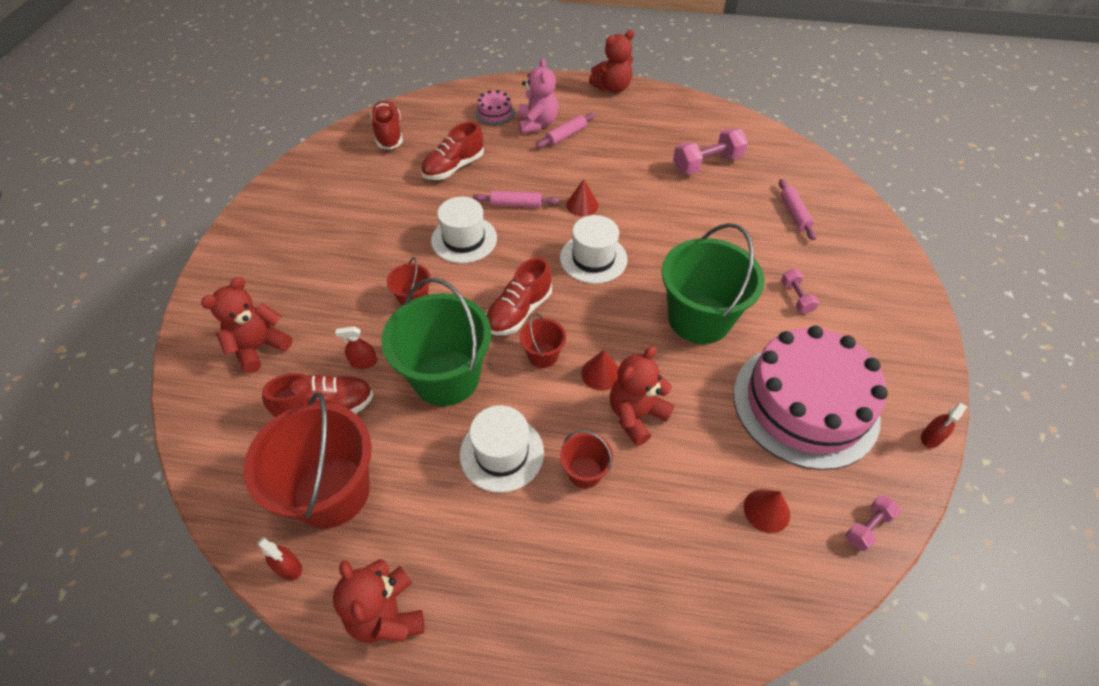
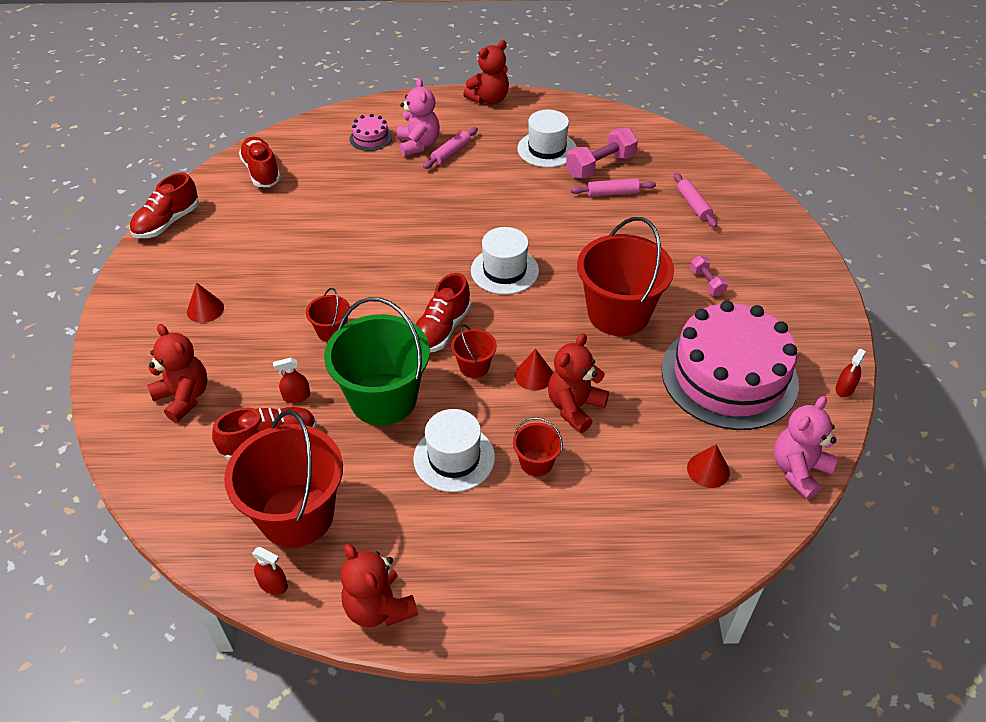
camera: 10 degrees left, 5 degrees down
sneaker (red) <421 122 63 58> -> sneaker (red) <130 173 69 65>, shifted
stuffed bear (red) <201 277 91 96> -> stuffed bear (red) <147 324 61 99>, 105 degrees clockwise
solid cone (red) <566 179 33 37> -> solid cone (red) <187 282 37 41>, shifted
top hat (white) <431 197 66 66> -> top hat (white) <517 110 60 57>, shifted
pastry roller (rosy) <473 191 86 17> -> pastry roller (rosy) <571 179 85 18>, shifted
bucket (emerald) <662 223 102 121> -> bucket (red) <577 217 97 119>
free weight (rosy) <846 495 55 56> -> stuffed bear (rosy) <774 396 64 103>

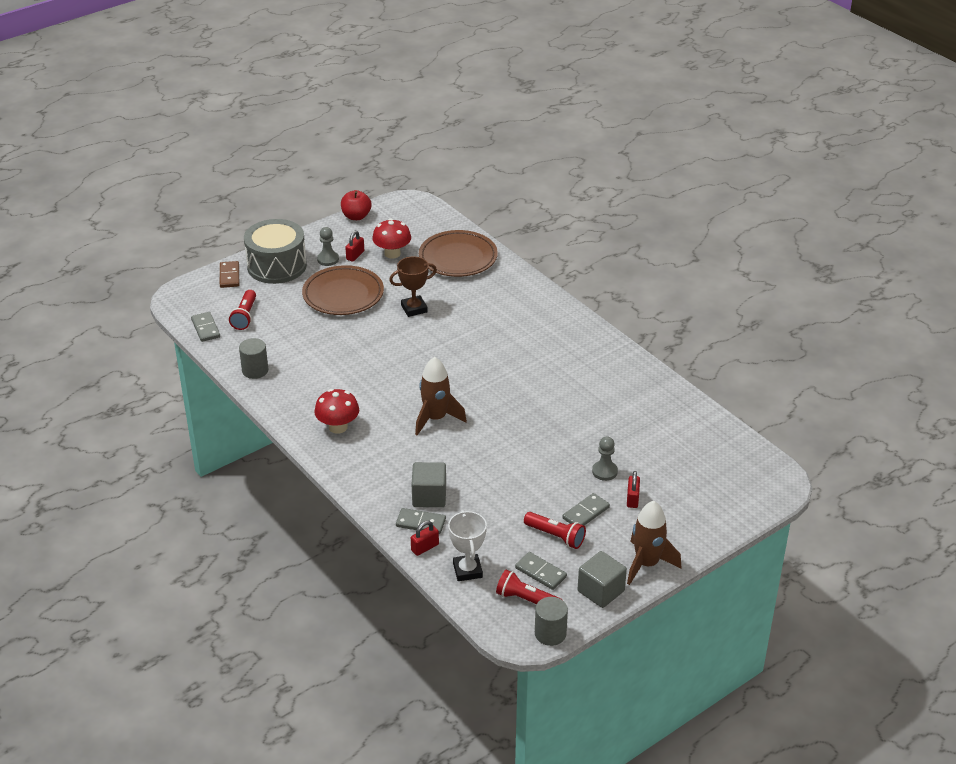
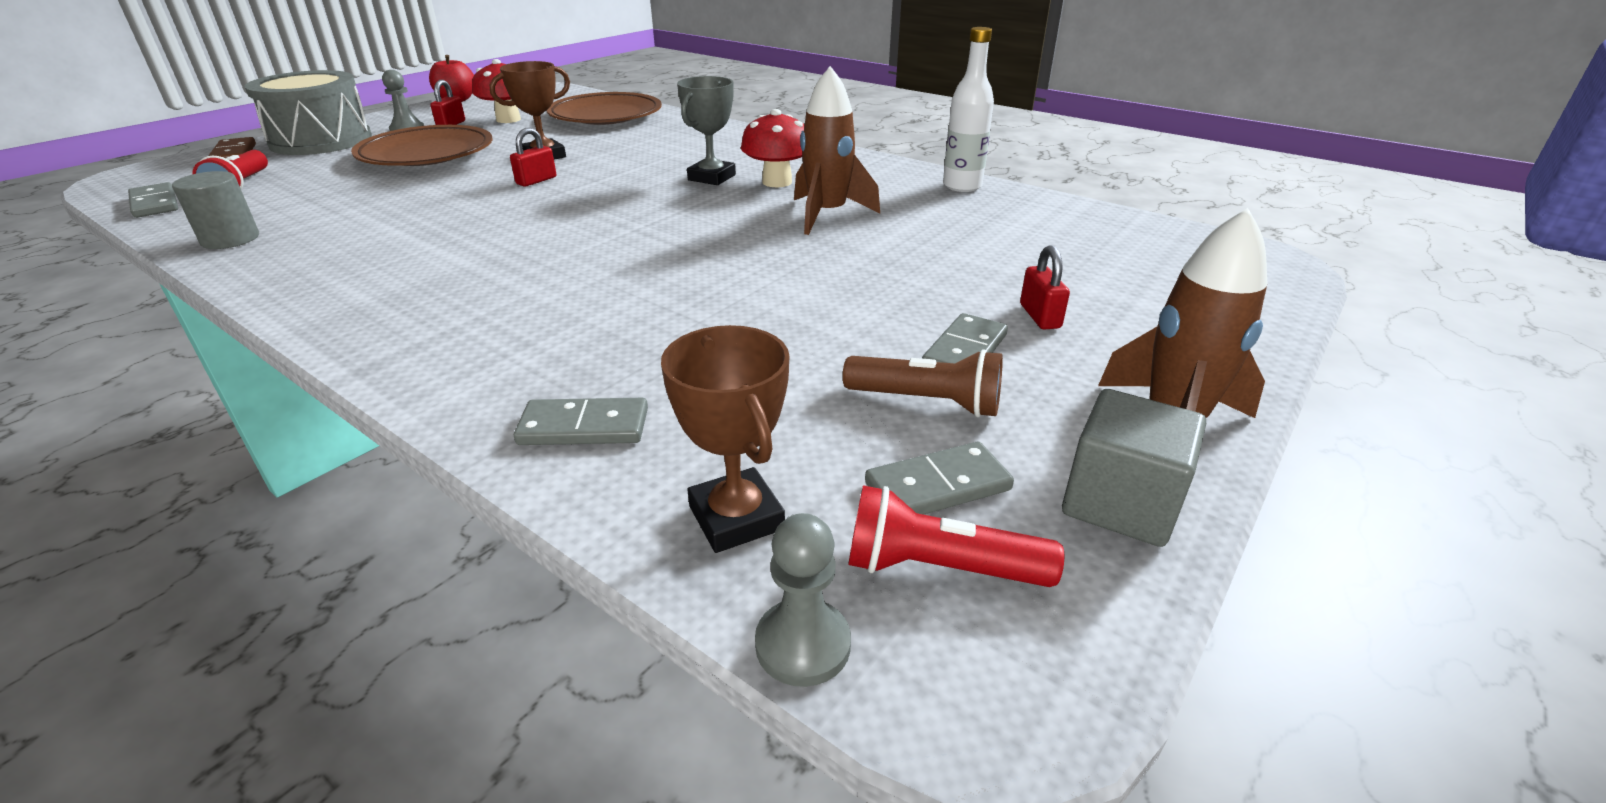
camera: 15 degrees left, 5 degrees down
padlock (red) <411 521 28 35> -> padlock (red) <510 128 46 59>, shifted
award cup (white) <448 510 39 71> -> award cup (russet) <661 325 129 228>
none -> award cup (gray) <677 76 59 109>
mushroom (red) <314 389 45 45> -> mushroom (red) <741 109 63 78>, shifted
pawn (gray) <592 436 26 45> -> pawn (gray) <755 513 96 174>, shifted
spaceship (russet) <415 357 52 78> -> spaceship (russet) <794 66 86 169>, shifted
torch (red) <524 512 62 37> -> torch (russet) <843 349 160 68>
domino tile (gray) <515 552 52 38> -> domino tile (gray) <865 442 149 73>, 45 degrees counterclockwise
none -> flask (white) <943 27 51 165>
cube (gray) <412 462 34 45> -> none
cylinder (gray) <535 597 33 49> -> none

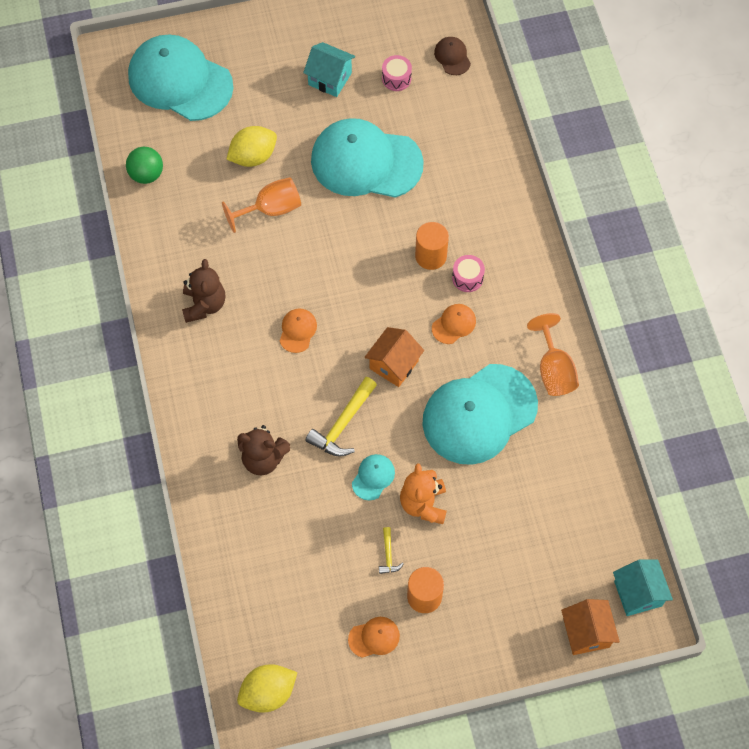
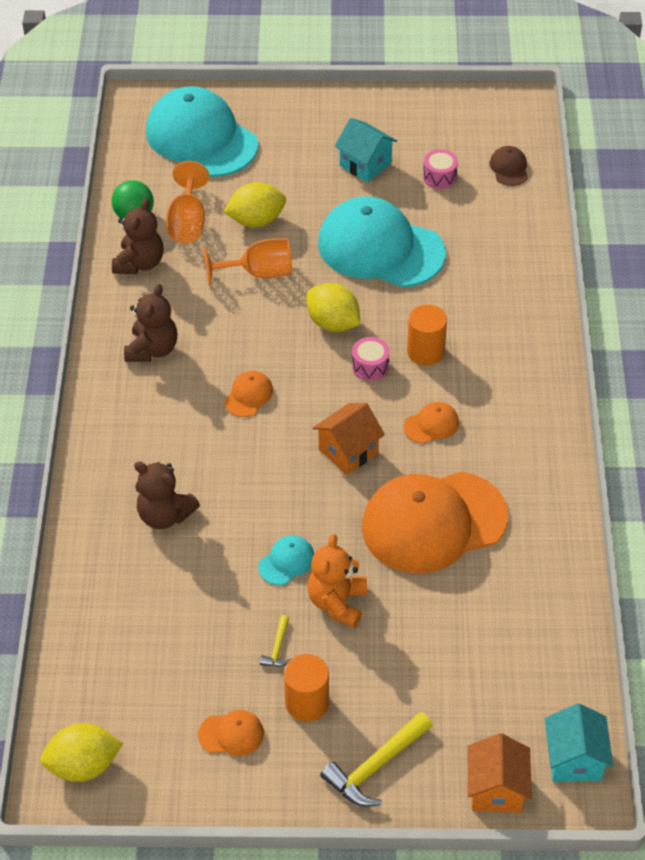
camera: 15 degrees right, 15 degrees down
none -> stuffed bear (russet) <112 198 52 76>
wine glass (orange) <527 313 52 83> -> wine glass (orange) <166 161 43 82>, shifted
none -> lemon (golden) <306 283 54 49>
carpenter's hammer (golden) <305 377 72 80> -> carpenter's hammer (golden) <320 712 113 95>, shifted
toy drum (rosy) <452 255 33 37> -> toy drum (rosy) <352 337 38 44>, shifted
peaked cap (aqua) <422 364 116 101> -> peaked cap (orange) <362 472 146 102>

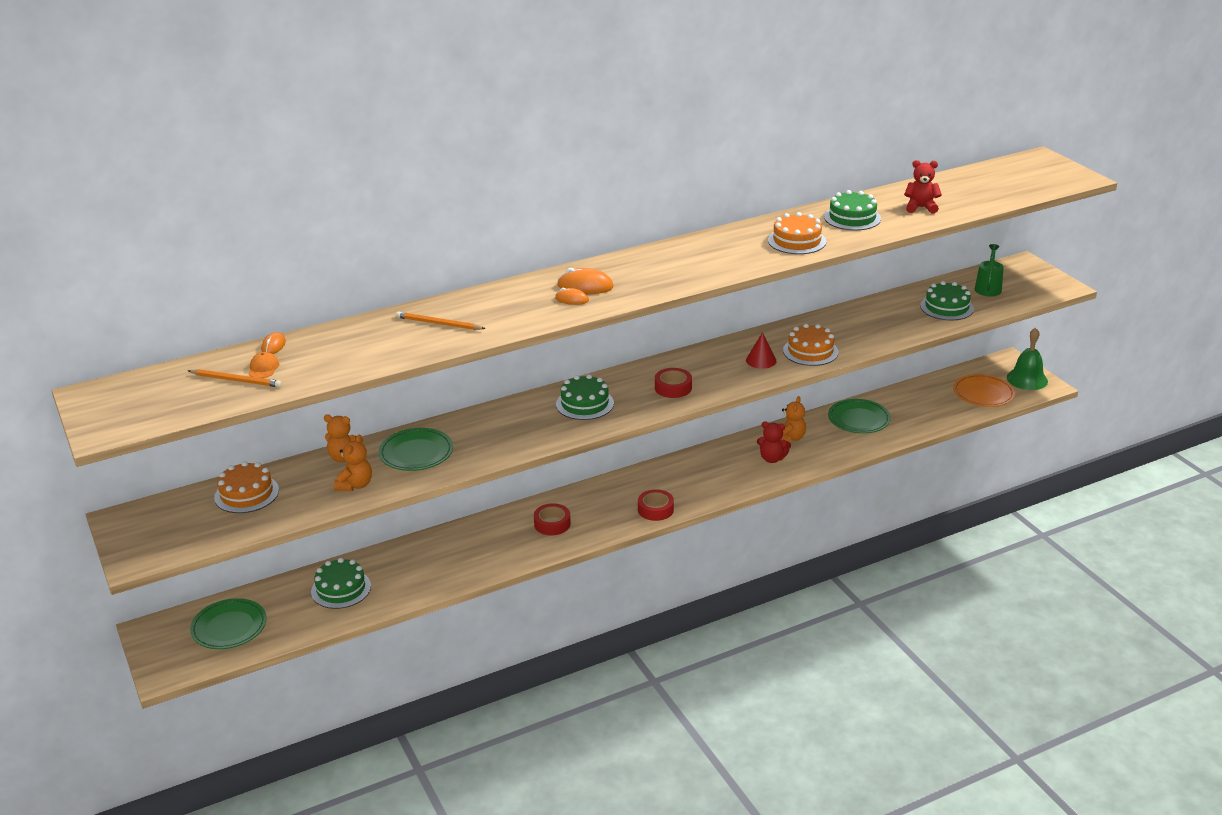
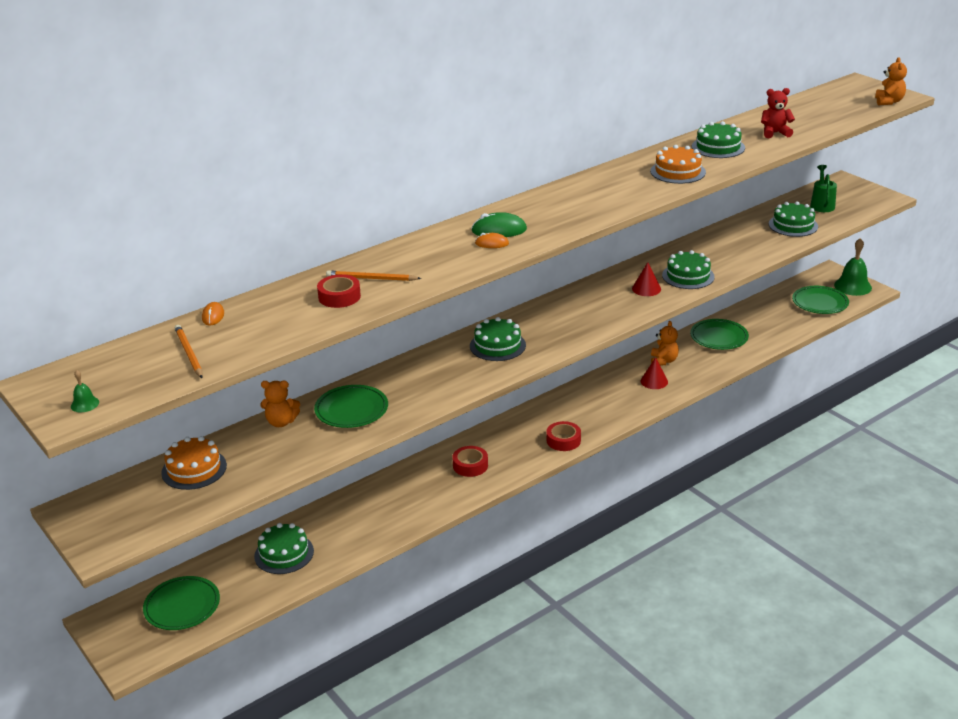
camera: 10 degrees left, 0 degrees up
none -> hand bell (emerald) <71 370 28 42>
pencil (orange) <188 369 94 18> -> pencil (orange) <174 325 29 53>, 120 degrees counterclockwise
sticky tape (red) <655 368 37 30> -> sticky tape (red) <317 274 44 34>, shifted
PC mouse (orange) <557 268 57 26> -> PC mouse (emerald) <472 212 55 25>
stuffed bear (red) <757 421 34 42> -> solid cone (red) <640 357 28 32>
cake (orange) <783 324 56 42> -> cake (emerald) <662 250 53 39>
flat dish (orange) <953 374 62 33> -> flat dish (emerald) <792 286 57 28>
stuffed bear (orange) <334 435 38 56> -> stuffed bear (orange) <875 58 32 47>, shifted
peaked cap (orange) <249 352 30 26> -> none

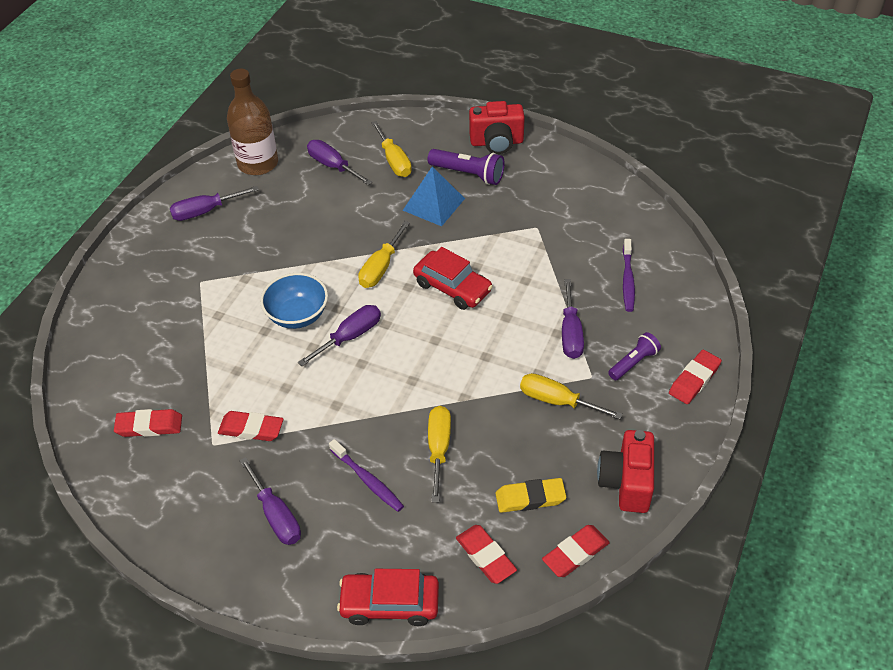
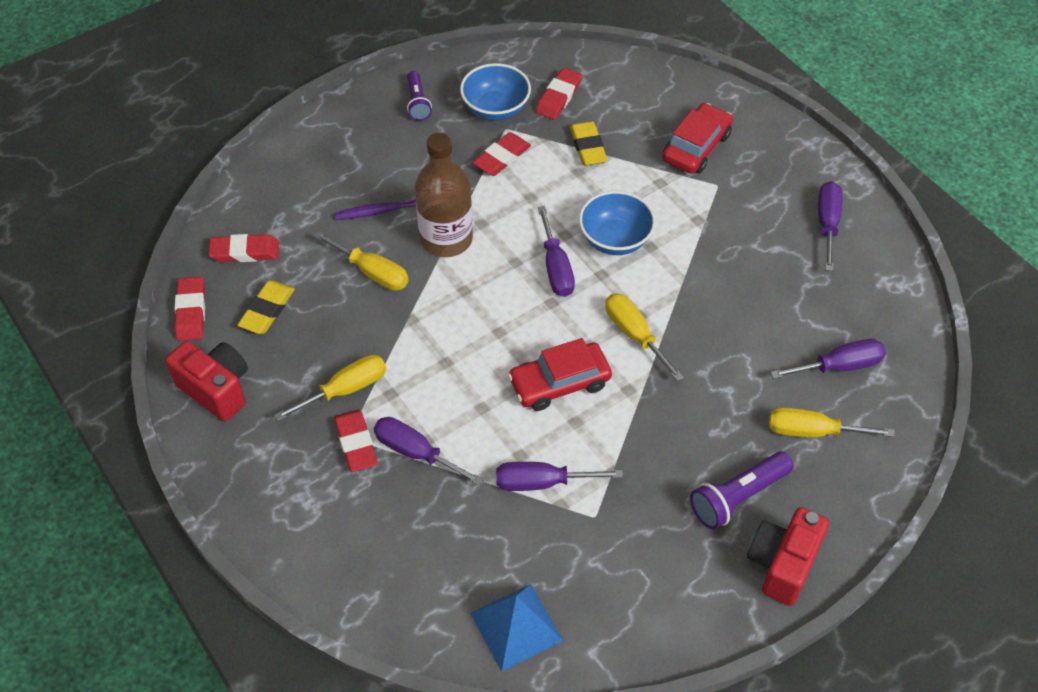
camera: 120 degrees right, 5 degrees up
pencil eraser (red) <669 350 53 54> -> pencil eraser (red) <334 410 44 62>, shifted
torch (purple) <608 332 53 48> -> torch (purple) <407 71 25 50>, shifted
flask (russet) <227 69 51 106> -> flask (russet) <415 133 58 124>, shifted
none -> serving bowl (cobalt) <460 63 71 58>
solid pyramid (cobalt) <403 166 62 60> -> solid pyramid (cobalt) <471 584 92 88>, shifted
flat screwdriver (purple) <239 457 62 88> -> flat screwdriver (purple) <496 462 127 29>, shifted
none -> pencil eraser (golden) <570 121 38 45>
automobile (red) <337 569 102 57> -> automobile (red) <662 103 71 71>, shifted
dental brush (purple) <623 239 12 73> -> none

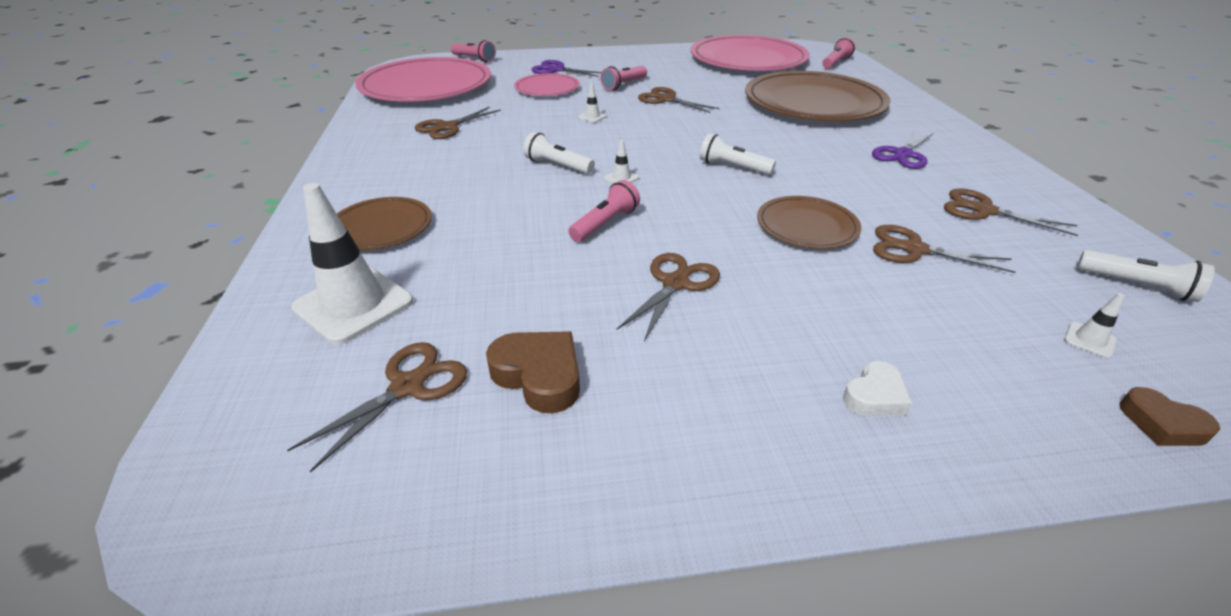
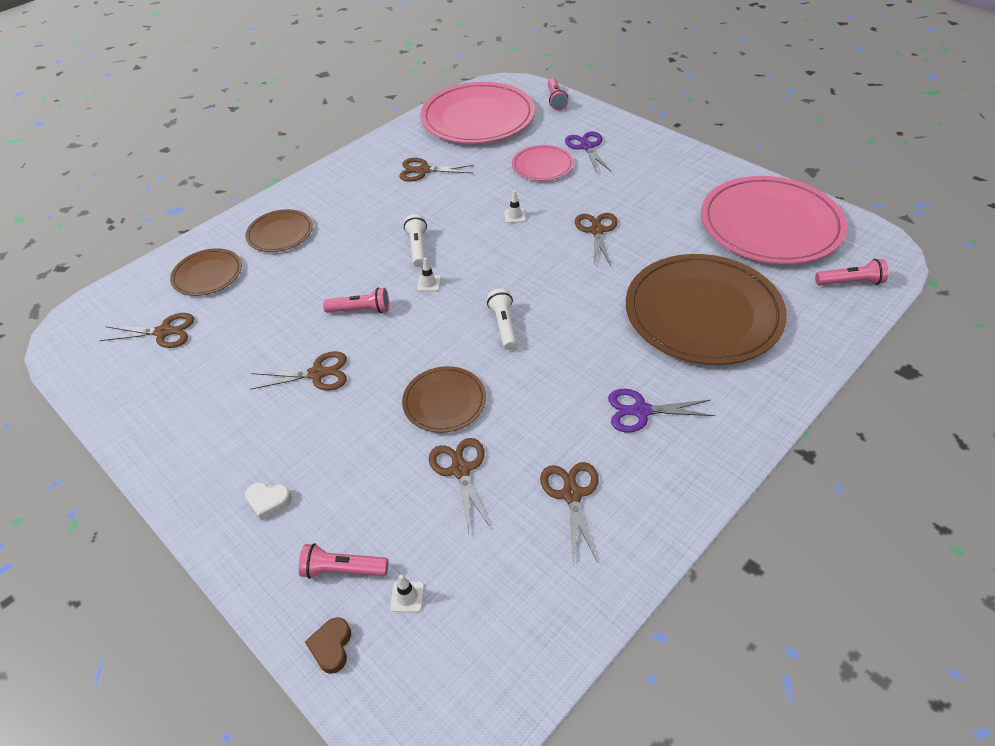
camera: 55 degrees right, 10 degrees up
road cone (white) <291 183 122 162> -> flat dish (russet) <170 248 72 48>
torch (rosy) <600 66 47 24> -> torch (rosy) <299 543 89 36>, shifted
heart shape (russet) <486 331 94 82> -> none
torch (white) <1077 250 138 52> -> none

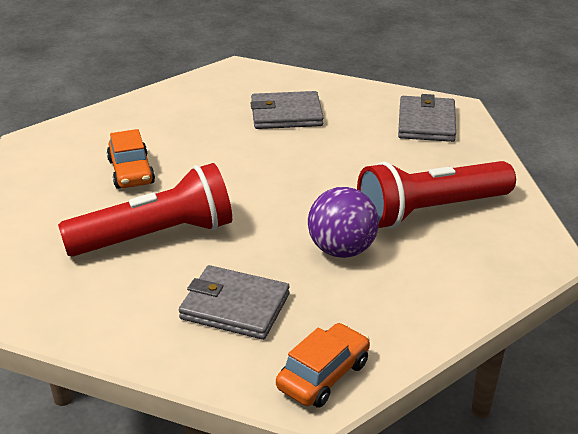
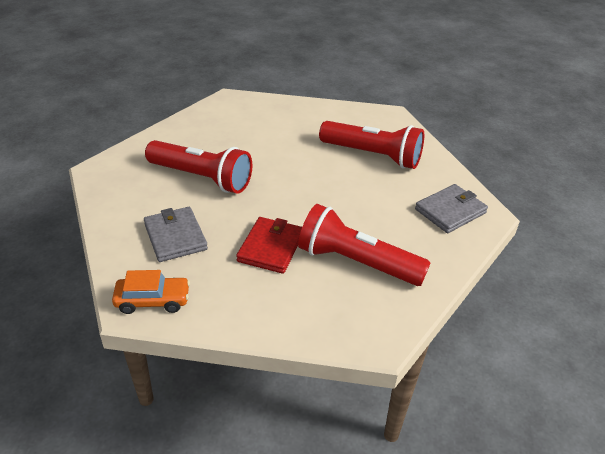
camera: 45 degrees right, 5 degrees up
ball (purple) <308 187 71 71> -> card wallet (red) <236 217 66 57>
card wallet (gray) <250 91 74 38> -> torch (red) <319 121 105 48>
automobile (orange) <107 129 48 60> -> none

